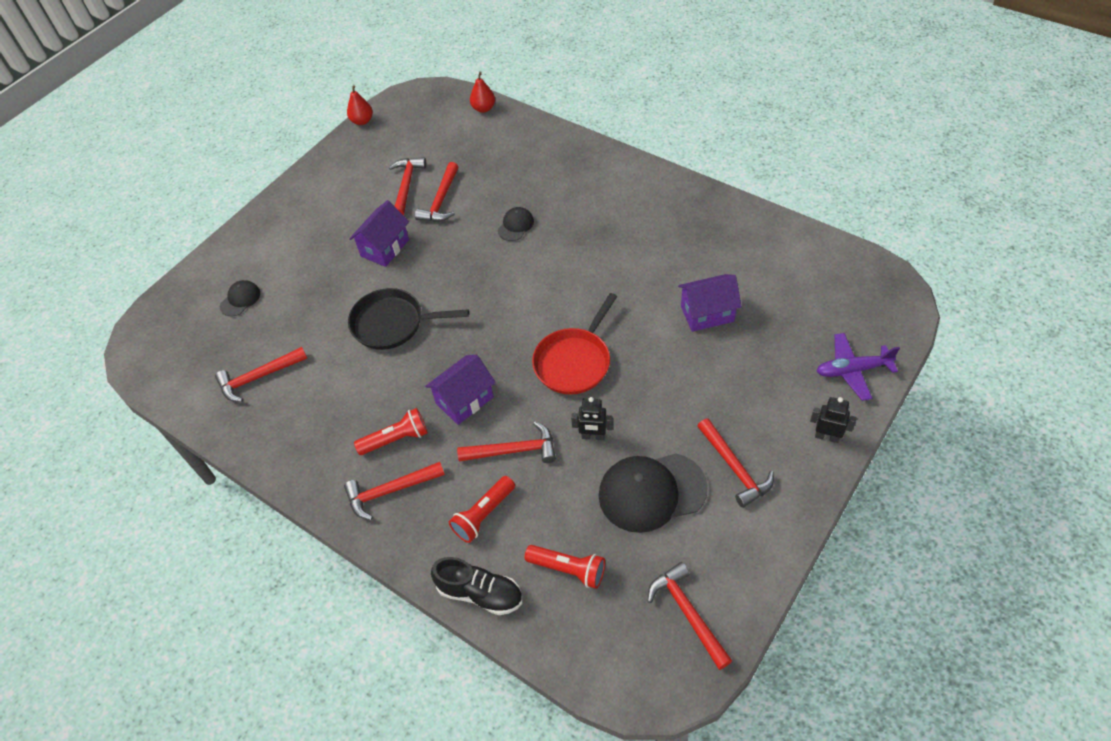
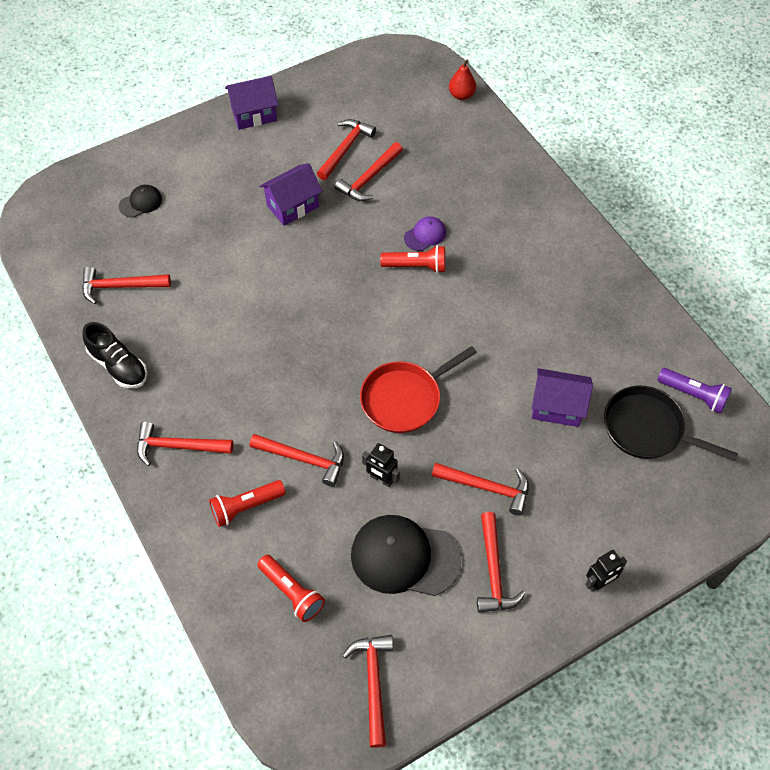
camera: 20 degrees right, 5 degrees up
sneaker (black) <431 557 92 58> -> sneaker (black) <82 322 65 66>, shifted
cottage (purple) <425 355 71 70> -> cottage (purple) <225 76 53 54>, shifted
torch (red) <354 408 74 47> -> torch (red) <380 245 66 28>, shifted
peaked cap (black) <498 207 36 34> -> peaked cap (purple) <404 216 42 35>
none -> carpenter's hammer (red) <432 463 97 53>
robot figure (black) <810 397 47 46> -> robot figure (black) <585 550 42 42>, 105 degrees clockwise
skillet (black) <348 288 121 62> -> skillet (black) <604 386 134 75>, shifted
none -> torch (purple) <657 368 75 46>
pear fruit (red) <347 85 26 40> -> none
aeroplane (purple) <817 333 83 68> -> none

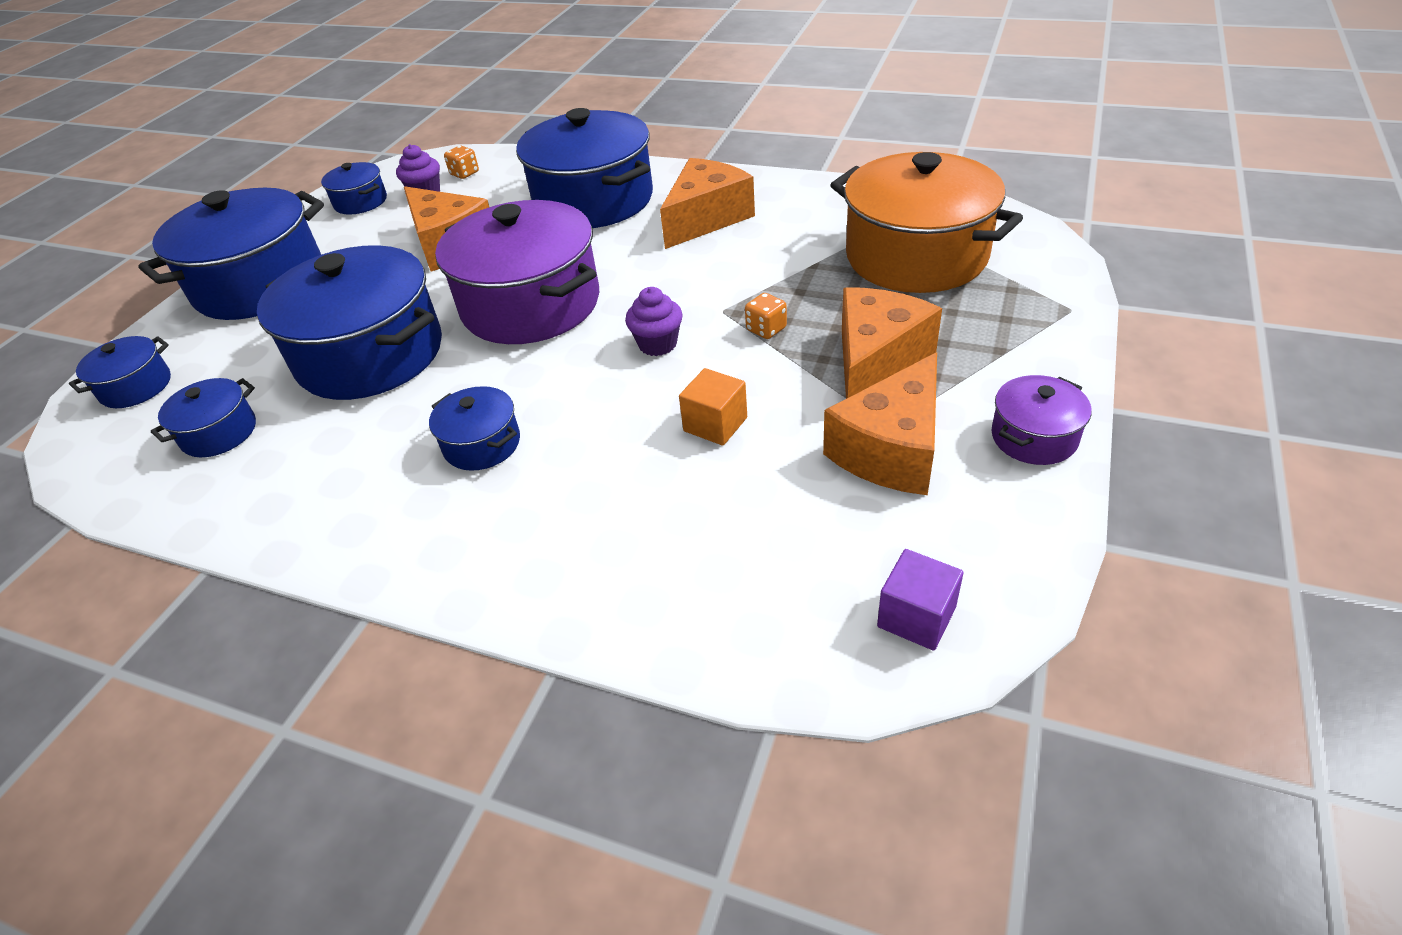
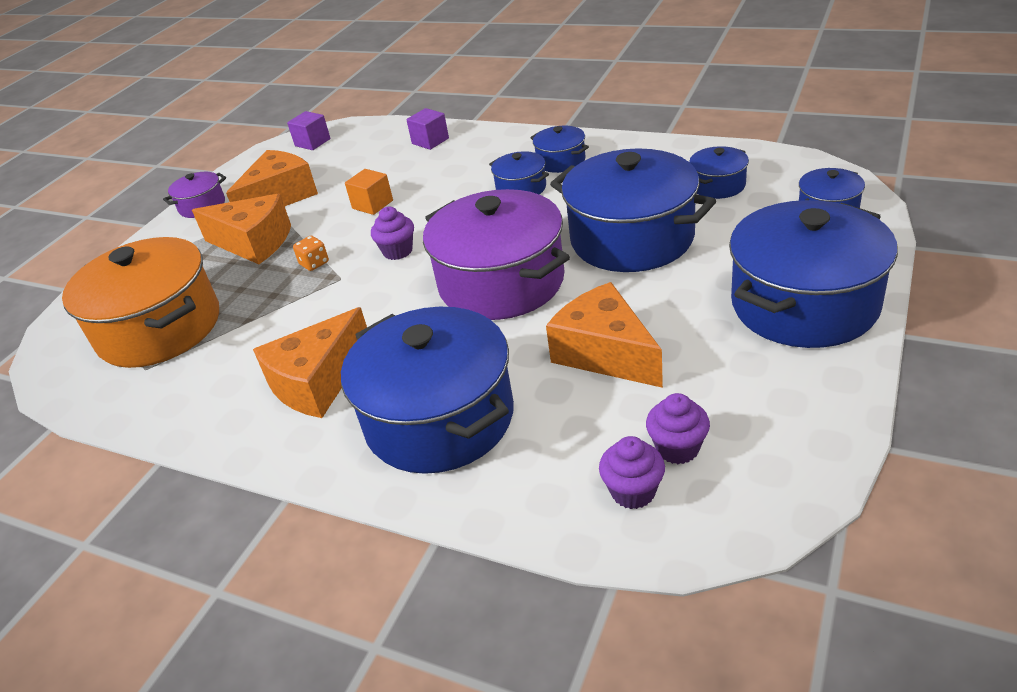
camera: 175 degrees left, 5 degrees down
cheese (orange) <842 287 100 112> -> cheese (orange) <192 194 99 70>, 105 degrees counterclockwise
none -> cube (purple) <406 108 43 42>
pot (cobalt) <321 162 66 53> -> pot (cobalt) <531 126 58 47>, shifted
die (orange) <444 145 35 34> -> cupcake (purple) <599 436 66 73>

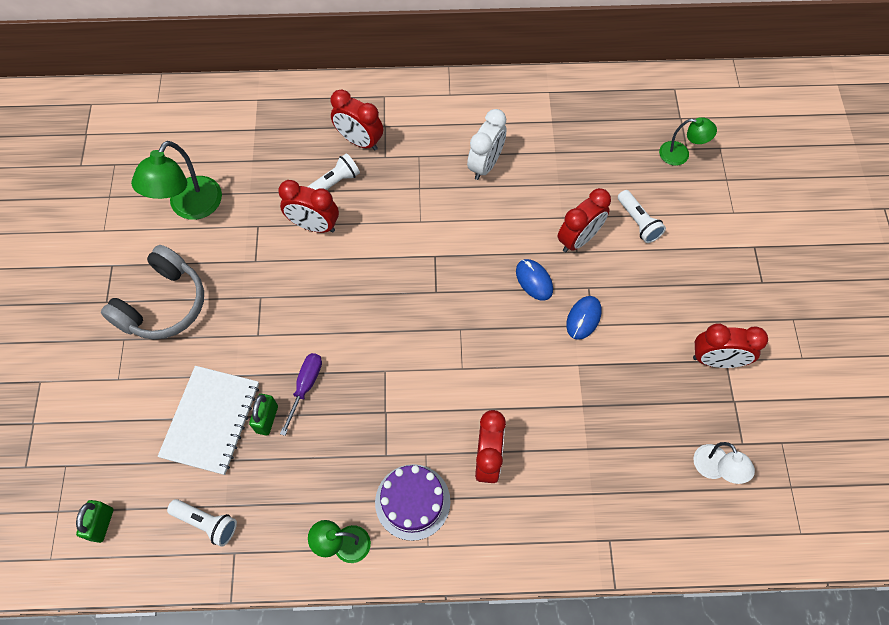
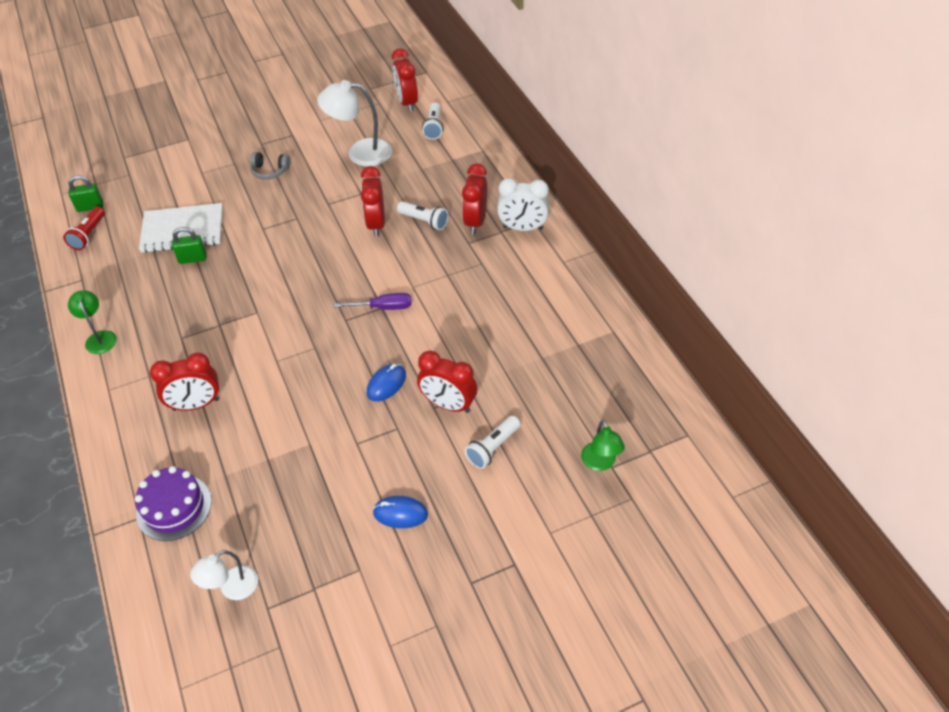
camera: 70 degrees right, 15 degrees down
none -> torch (red) <63 207 42 43>
cake (purple) <375 464 75 77> -> cake (purple) <135 466 77 75>, shifted
headphones (gray) <101 245 103 95> -> headphones (gray) <250 152 40 28>, x0.51
lamp (emerald) <131 141 91 79> -> lamp (white) <317 80 75 87>
flat screwdriver (purple) <280 353 42 83> -> flat screwdriver (purple) <334 293 78 17>, shifted
PC mouse (cobalt) <566 296 36 44> -> PC mouse (cobalt) <373 496 55 32>, shifted
alarm clock (red) <693 323 75 45> -> alarm clock (red) <392 48 26 64>, shifted
torch (white) <167 499 70 48> -> torch (white) <422 102 22 38>, shifted
alarm clock (white) <467 109 39 71> -> alarm clock (white) <497 178 52 53>, shifted

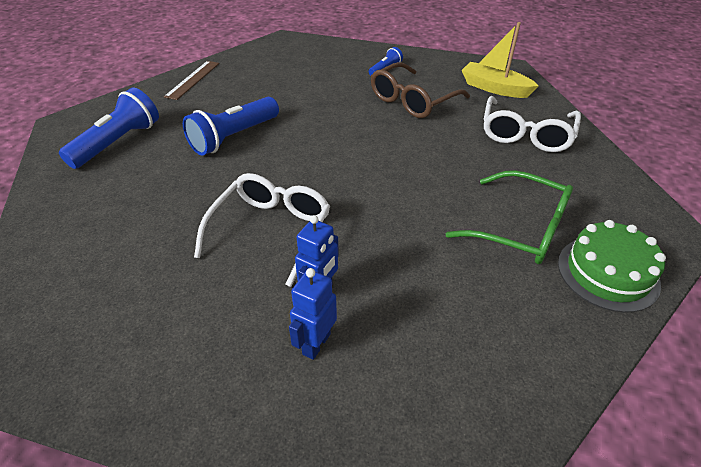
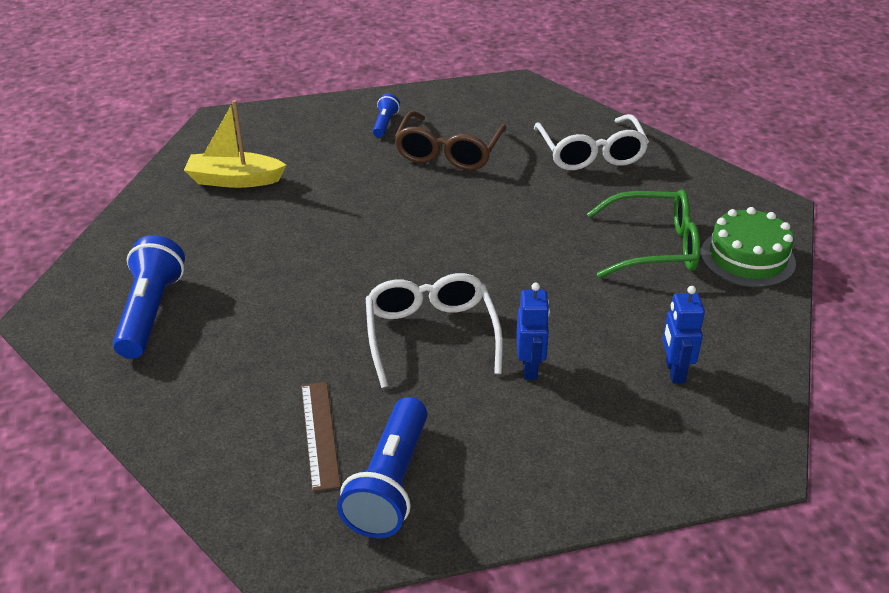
camera: 30 degrees left, 5 degrees down
toy boat (golden) <462 22 77 76> -> toy boat (golden) <184 100 102 88>, shifted
straightedge (russet) <164 61 55 39> -> straightedge (russet) <301 382 40 109>, shifted
torch (cobalt) <183 97 96 59> -> torch (cobalt) <337 397 91 141>, shifted
robot figure (cobalt) <289 268 48 92> -> robot figure (cobalt) <662 286 43 97>, shifted

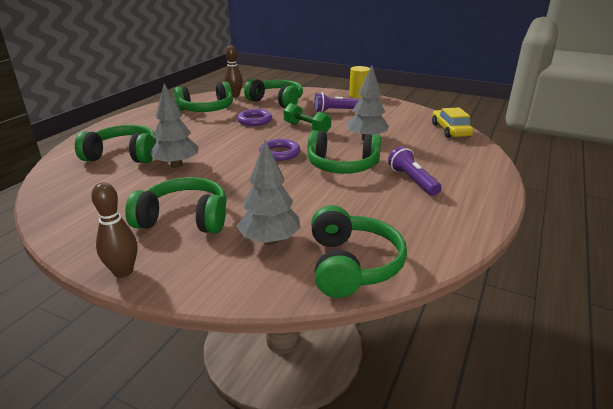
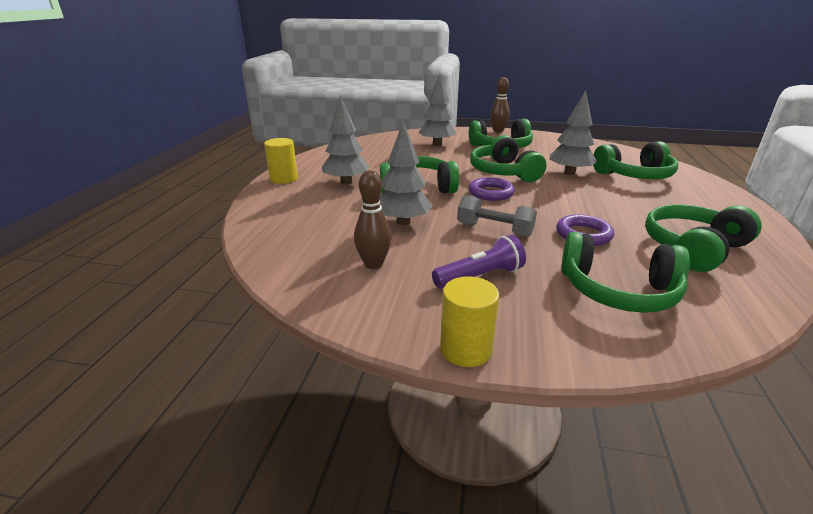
camera: 165 degrees right, 0 degrees up
none -> cylinder (golden) <264 138 34 46>
torch (purple) <388 146 54 50> -> toy tree (gray) <322 96 48 89>
skittle (russet) <224 46 19 51> -> skittle (russet) <354 170 37 99>, shifted
free weight (emerald) <284 103 47 30> -> free weight (gray) <457 195 80 42>
headphones (emerald) <311 205 96 93> -> headphones (emerald) <470 135 76 47>, shifted
automobile (golden) <432 107 42 31> -> none

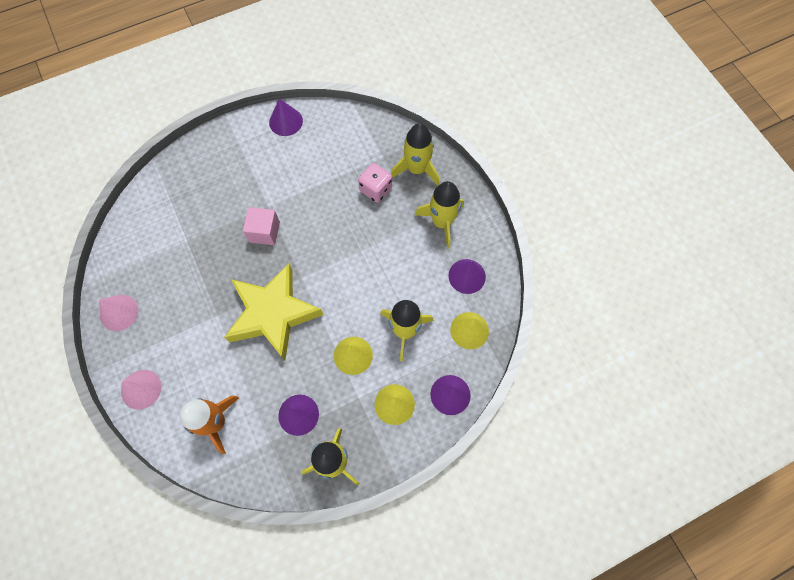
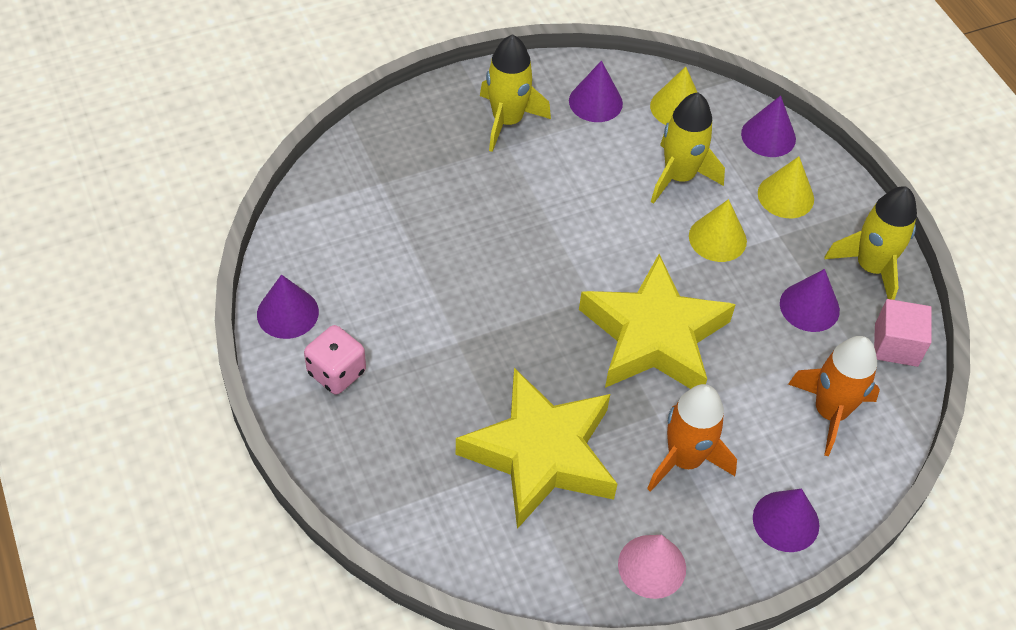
camera: 90 degrees left, 15 degrees down
die (rosy) <358 163 34 39> -> die (rosy) <304 325 62 70>, shifted
none -> five-pointed star (golden) <456 368 161 161>
none -> spaceship (orange) <647 384 90 108>
solid cone (rosy) <121 370 41 40> -> solid cone (purple) <753 489 66 63>
cube (rosy) <243 207 37 38> -> cube (rosy) <874 299 58 68>, shifted
spaceship (golden) <391 123 48 63> -> none

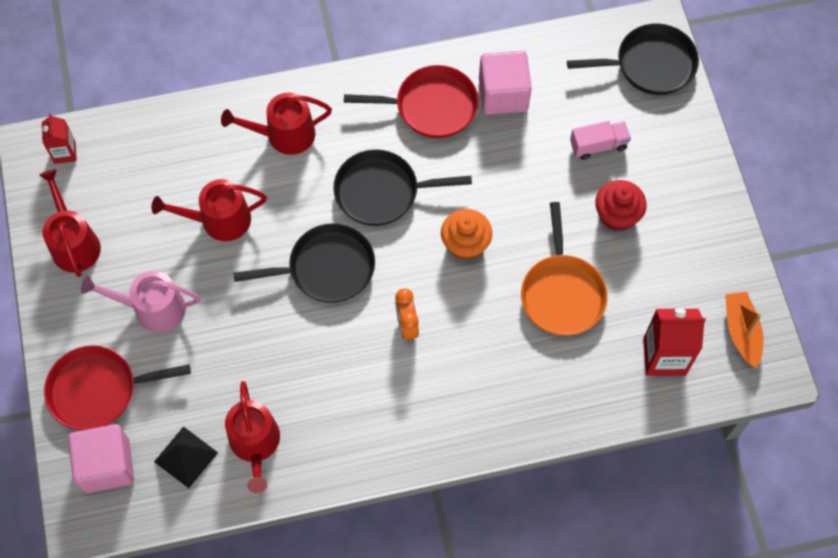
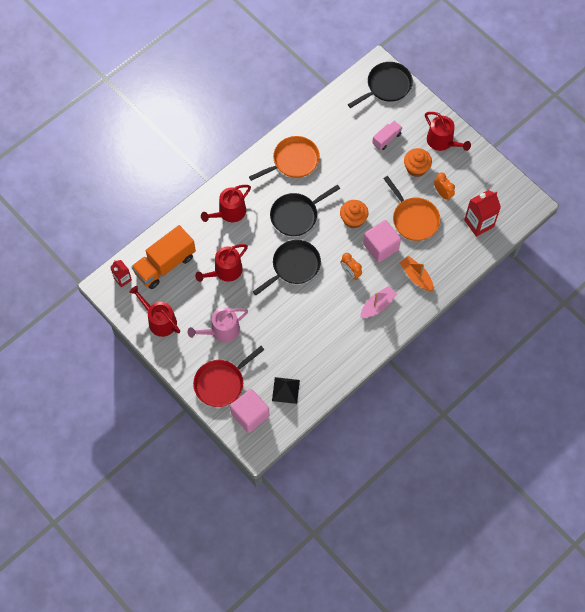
camera: 30 degrees left, 0 degrees up
none -> toy truck (orange) <131 225 65 64>
skillet (red) <344 65 135 73> -> skillet (orange) <249 136 71 45>
none -> toy boat (rosy) <360 286 37 32>
cube (rosy) <479 51 53 64> -> cube (rosy) <363 220 38 42>, shifted
toy boat (orange) <725 291 38 77> -> toy boat (orange) <399 256 35 35>, shifted
cupcake (red) <595 180 52 51> -> cupcake (orange) <404 148 28 29>
watering pot (red) <225 381 55 112> -> watering pot (red) <425 112 46 39>, shifted
none -> alarm clock (orange) <434 173 21 28>

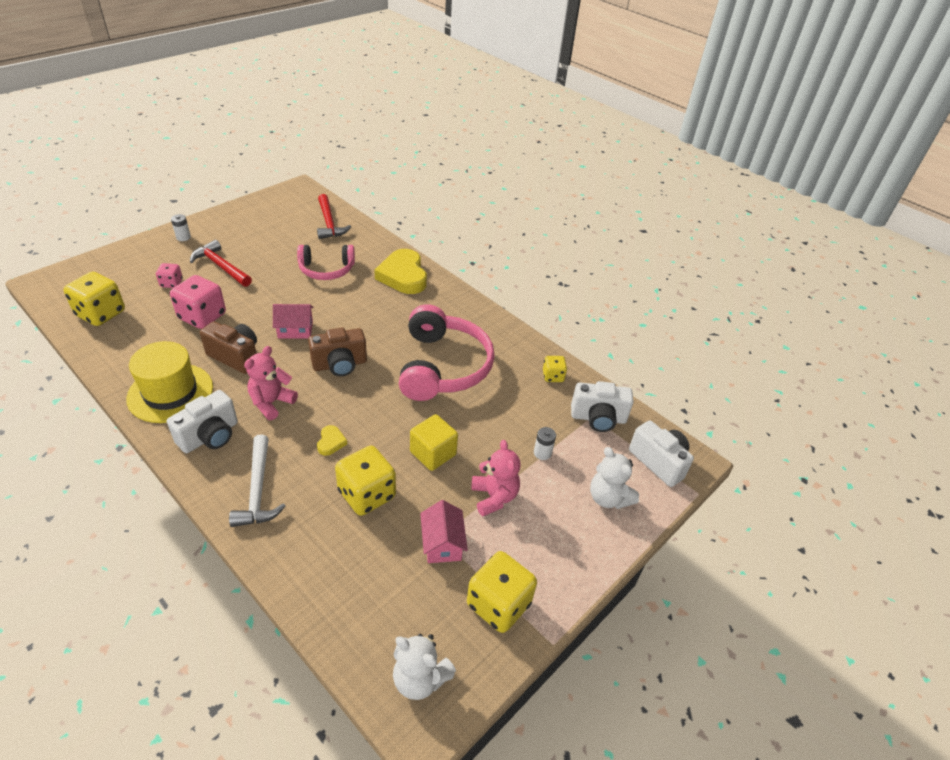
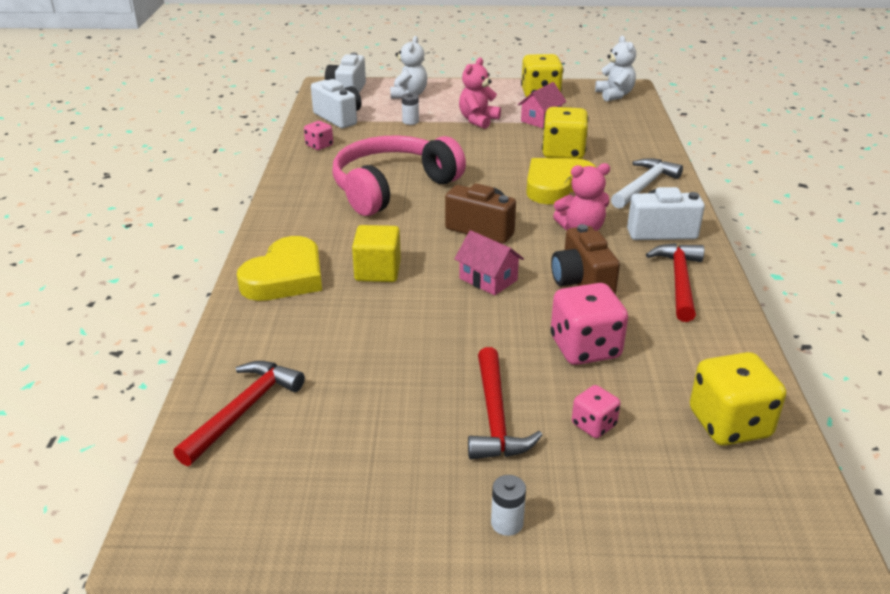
camera: 130 degrees left, 10 degrees down
die (golden) <543 356 24 26> -> die (rosy) <304 121 29 29>
cube (golden) <410 414 48 57> -> cube (golden) <352 225 49 57>, shifted
heart shape (golden) <317 425 30 31> -> heart shape (golden) <526 158 70 46>, x2.28
top hat (golden) <126 341 87 82> -> carpenter's hammer (red) <646 243 58 79>
headphones (rosy) <297 245 58 35> -> none

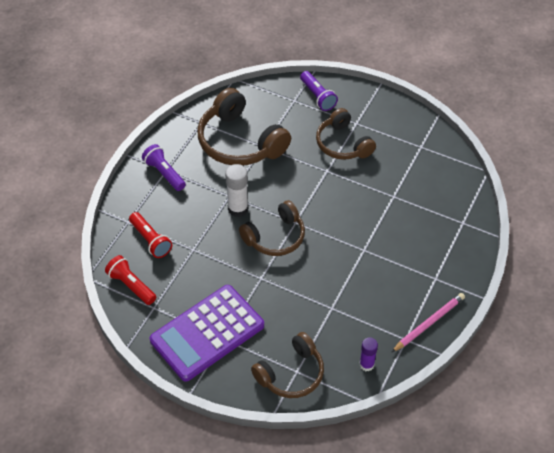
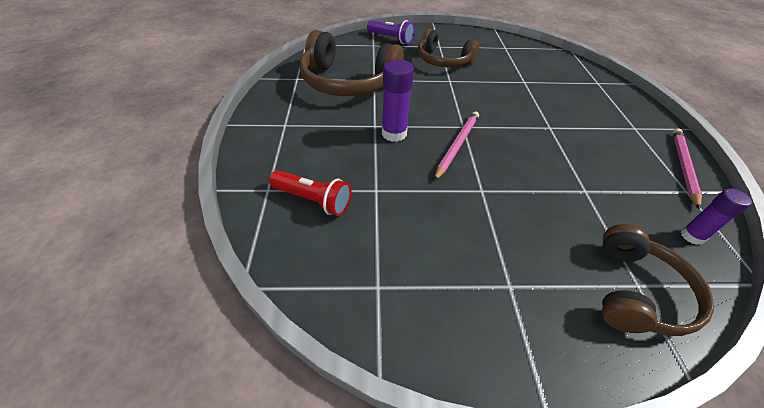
camera: 30 degrees left, 5 degrees down
glue stick (white) <225 164 23 53> -> glue stick (purple) <382 59 32 83>
headphones (russet) <239 200 66 56> -> pencil (rosy) <434 111 45 70>
torch (red) <105 255 51 50> -> none
torch (purple) <142 144 44 47> -> none
adding machine (purple) <150 285 114 97> -> none

